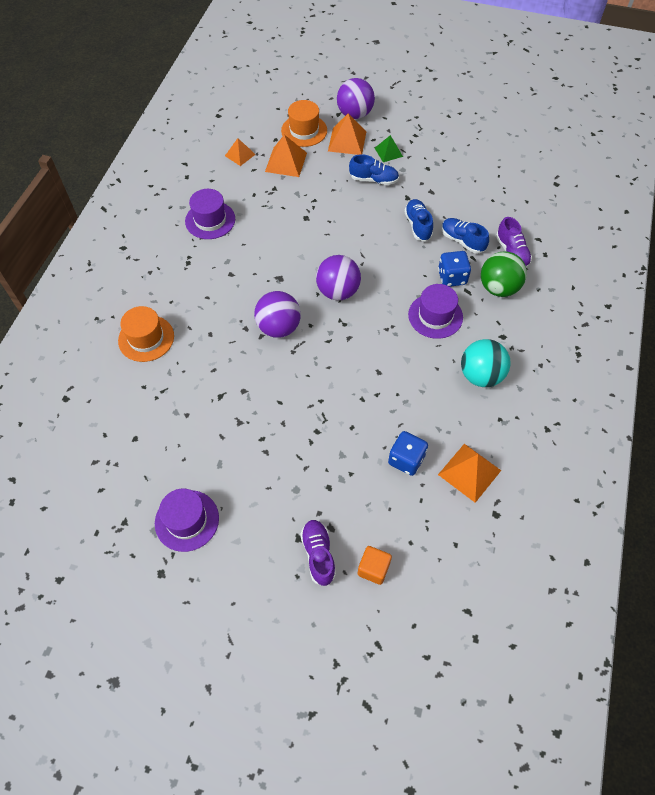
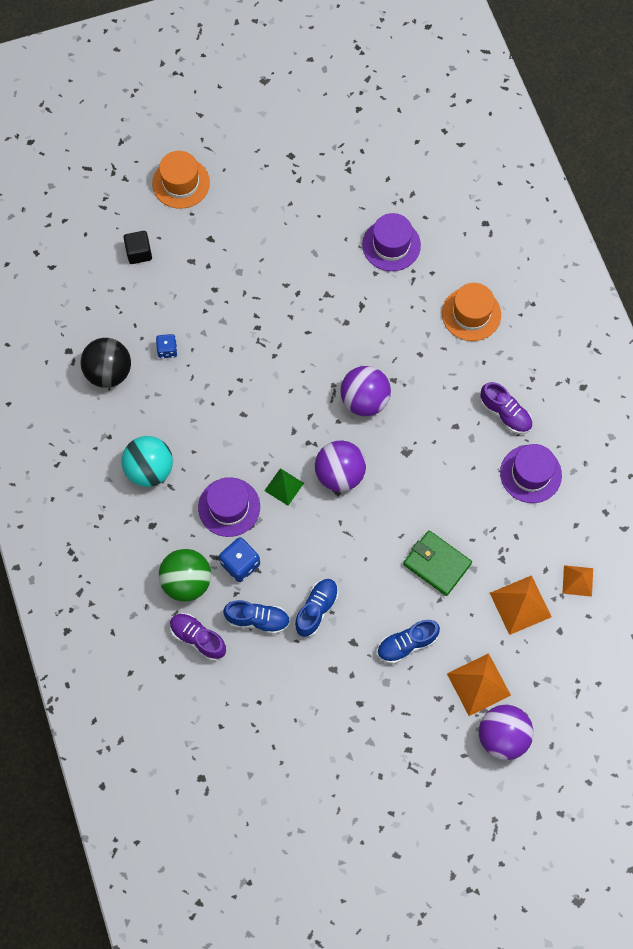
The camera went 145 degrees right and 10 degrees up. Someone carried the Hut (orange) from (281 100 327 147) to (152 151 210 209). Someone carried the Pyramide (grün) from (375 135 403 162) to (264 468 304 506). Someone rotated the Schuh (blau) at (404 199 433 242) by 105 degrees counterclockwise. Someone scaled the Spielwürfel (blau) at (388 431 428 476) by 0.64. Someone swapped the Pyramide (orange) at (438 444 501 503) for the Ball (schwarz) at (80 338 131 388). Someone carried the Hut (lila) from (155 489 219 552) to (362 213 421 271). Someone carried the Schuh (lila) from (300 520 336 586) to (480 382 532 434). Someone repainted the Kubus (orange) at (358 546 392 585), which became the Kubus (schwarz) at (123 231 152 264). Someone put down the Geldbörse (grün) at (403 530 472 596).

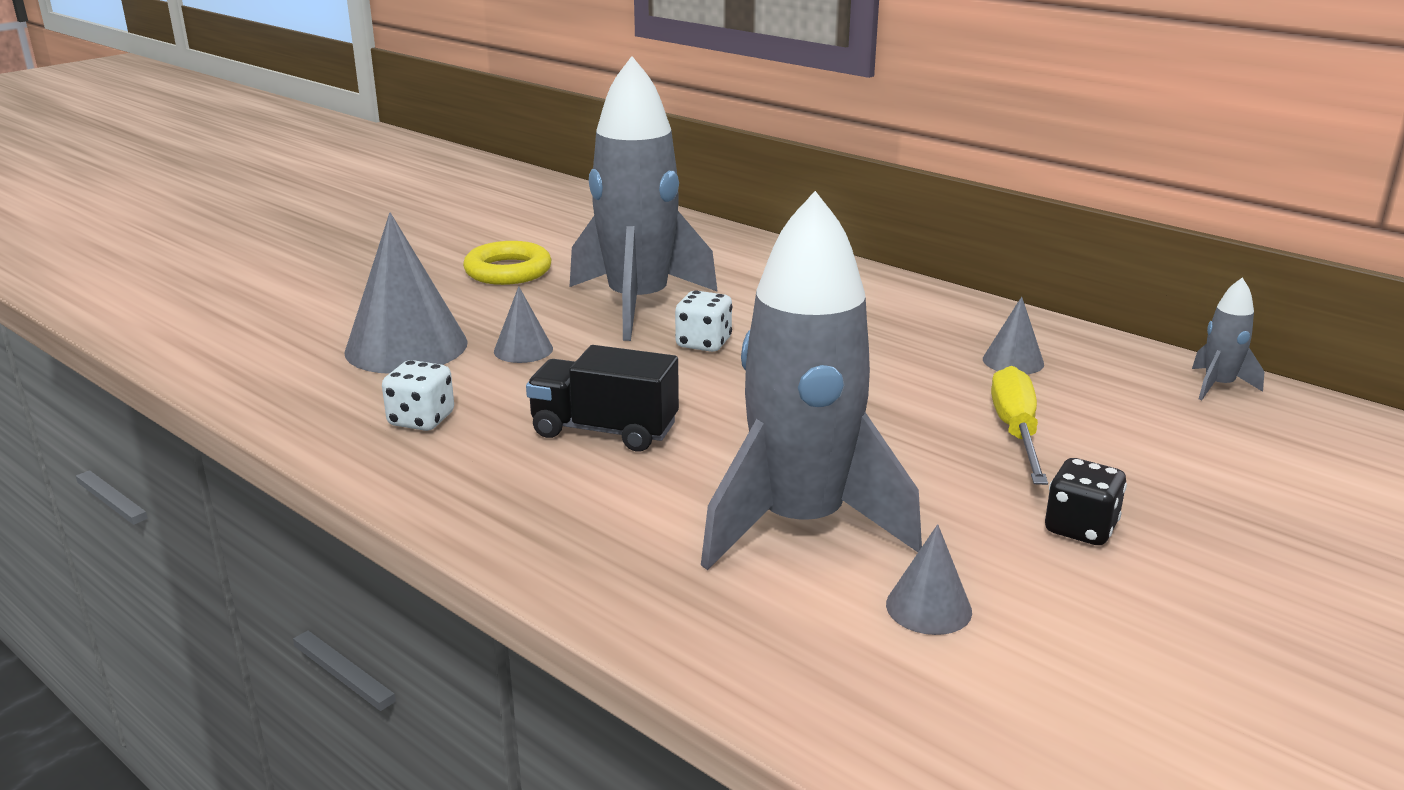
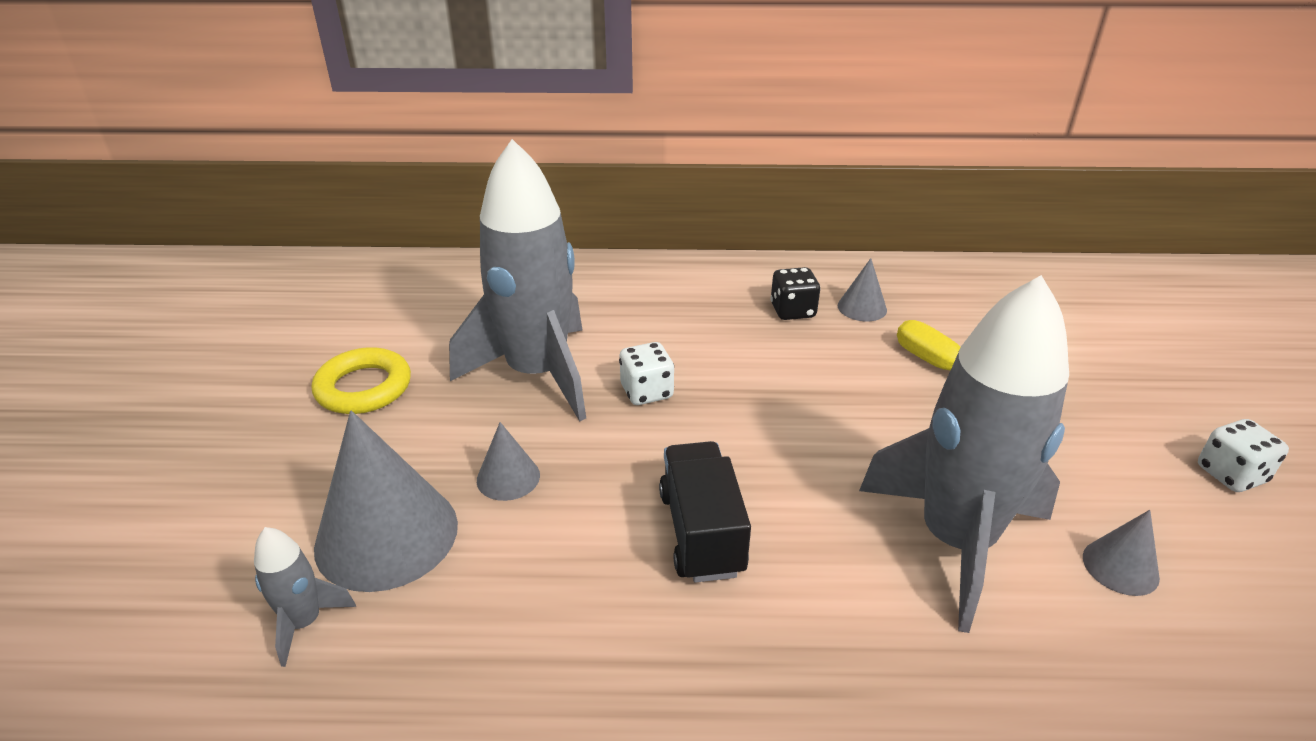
The camera went 40 degrees left and 10 degrees up. Someone carried the Rakete (grau) from (1192 278 1264 400) to (254 527 356 667). Someone rotated the Lastwagen (schwarz) at (526 345 679 452) by 105 degrees clockwise. Someone carried the Spielwürfel (weiß) from (382 360 454 431) to (1198 419 1289 492). Someone carried the Spielwürfel (schwarz) from (1045 458 1127 545) to (770 267 821 320).

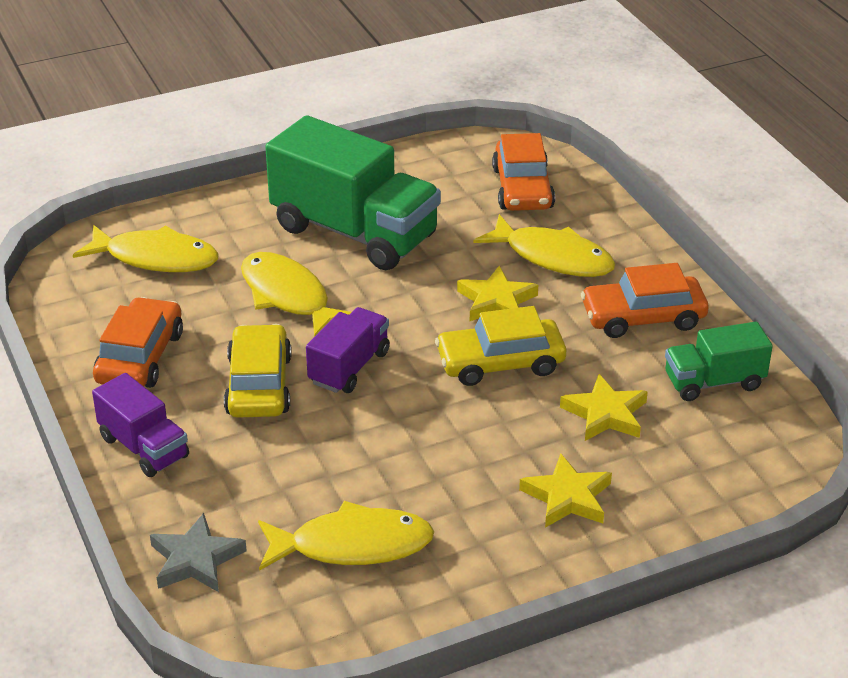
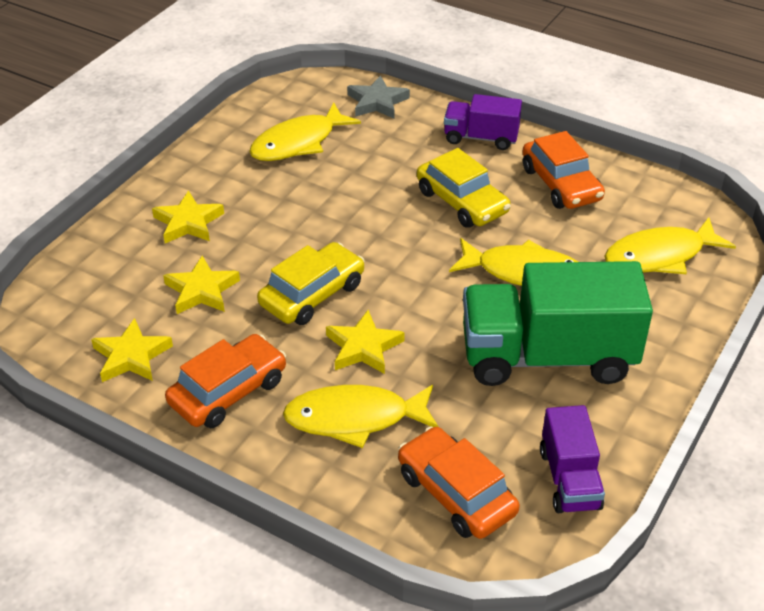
The camera went 145 degrees right and 5 degrees up. Someone carried the Lastwagen (lila) from (306 307 390 393) to (540 405 605 513). Someone swapped the Lastwagen (grün) at (665 322 773 401) for the Stern (gelb) at (91 318 173 382).

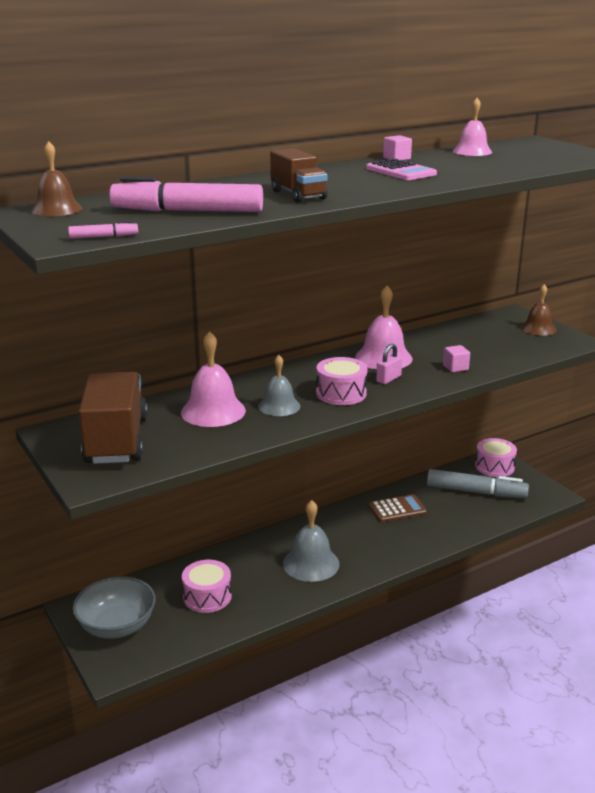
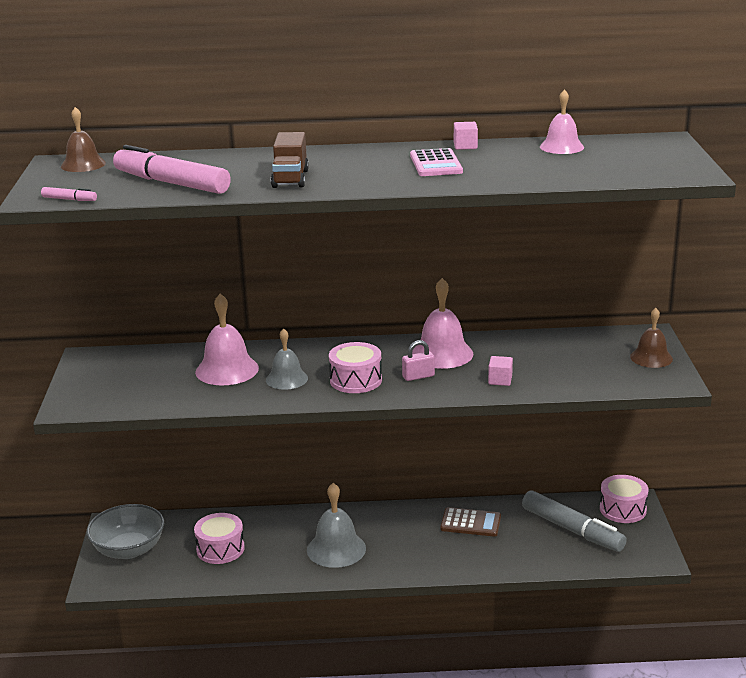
The camera went 30 degrees right and 0 degrees up. Someone took away the Lastwagen (braun) at (79 371 148 464).

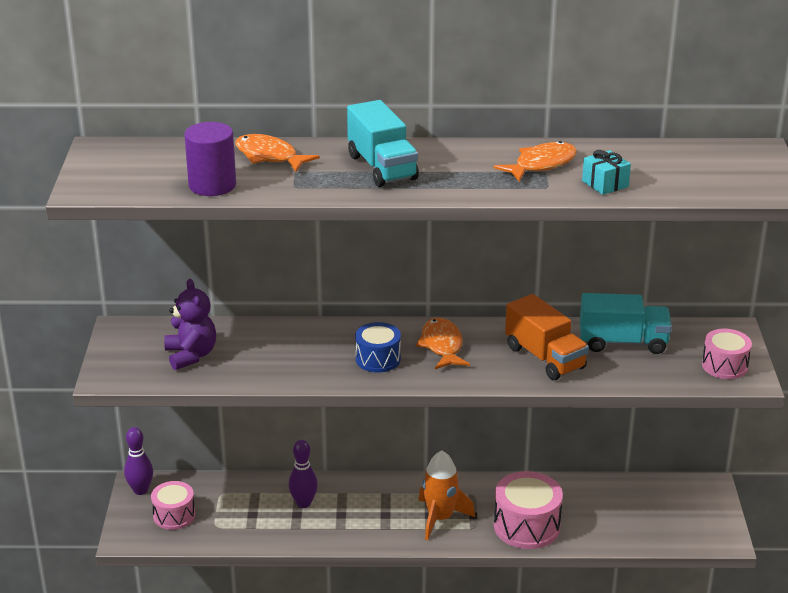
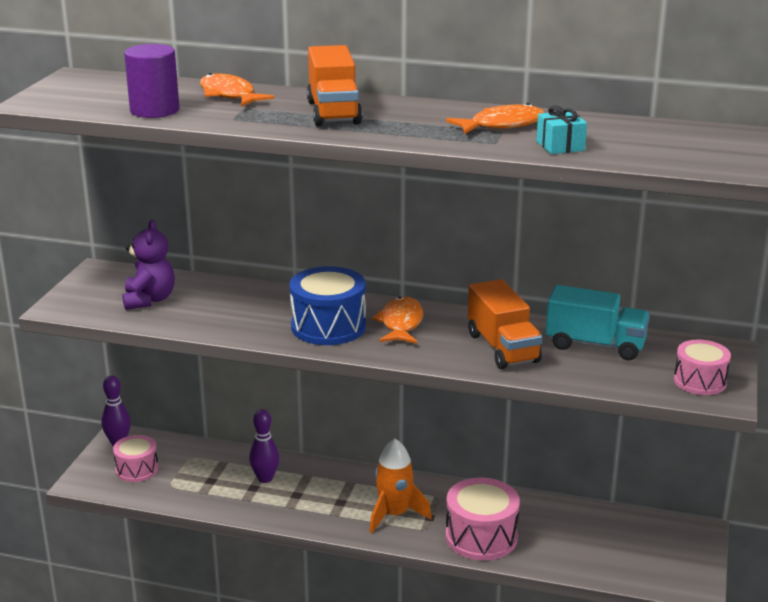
The camera went 15 degrees right and 5 degrees down. Someone repainted the Lastwagen (türkis) at (347 100 419 187), which became the Lastwagen (orange) at (307 45 363 126). Someone scaled the Trommel (blau) at (355 322 401 373) by 1.57.

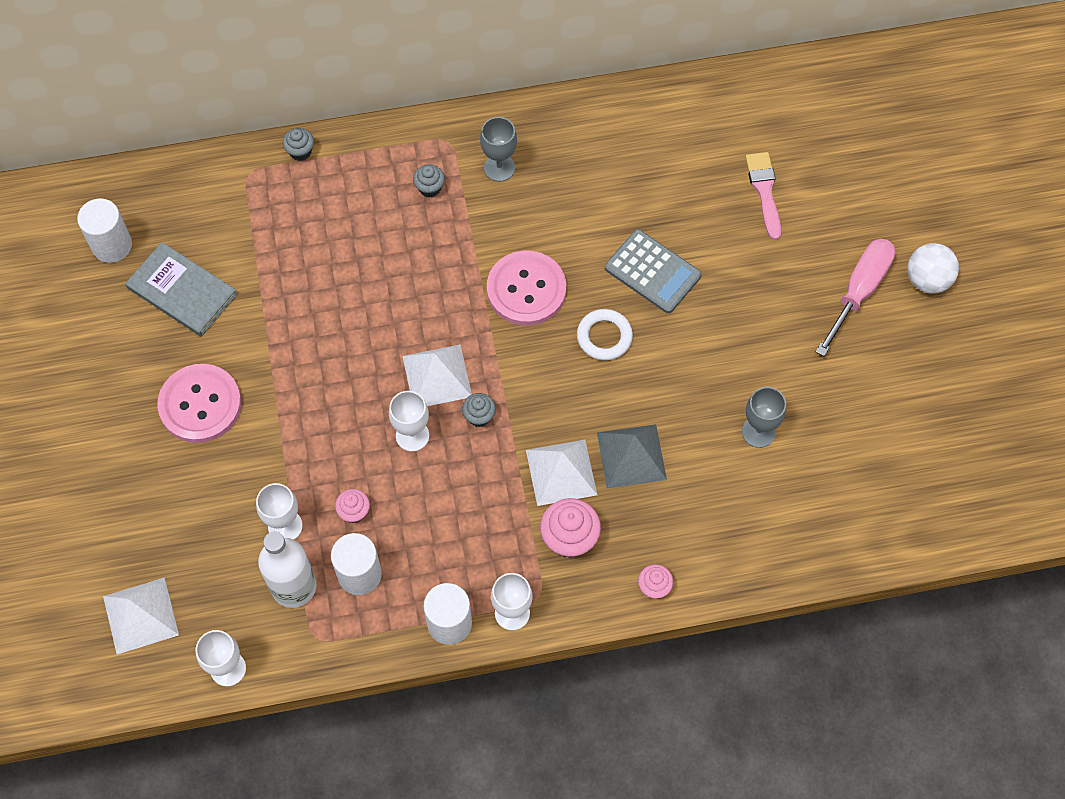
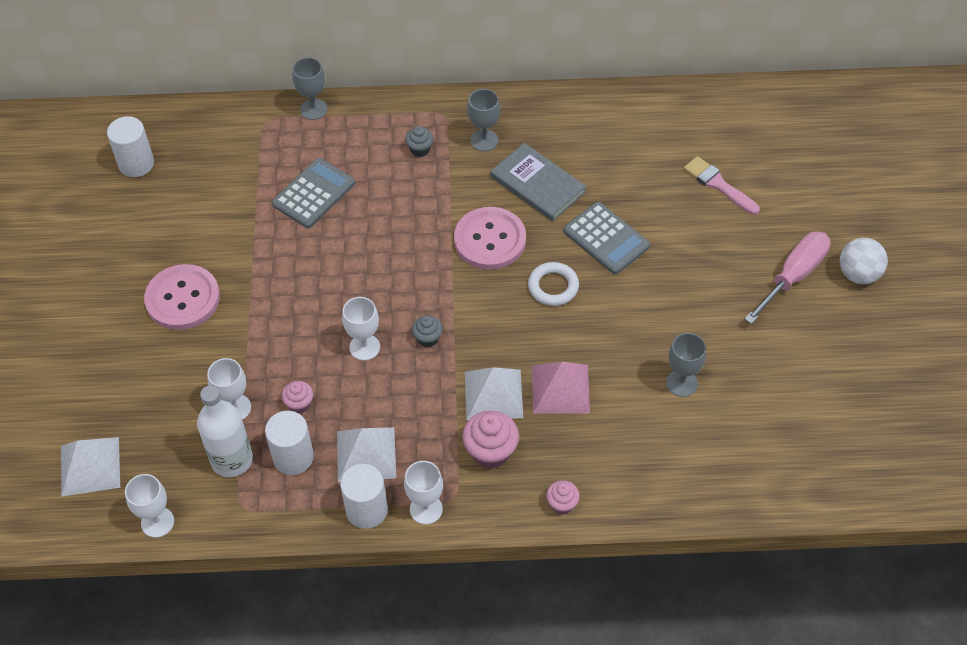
The camera went 10 degrees right and 10 degrees down. Someone swapped the Muffin (grau) at (283 128 314 161) for the Kelch (grau) at (292 57 328 120). Someone rotated the Pinsel (rosa) at (745 152 781 240) by 45 degrees counterclockwise. Someone carried the Buch (grau) from (125 242 237 336) to (490 143 587 221). Someone carried the Pyramide (weiß) from (402 345 472 406) to (337 427 396 482). Someone repainted the Pyramide (grau) at (597 424 667 488), which became the Pyramide (rosa) at (532 362 590 414). Someone put down the Taschenrechner (grau) at (272 158 355 228).

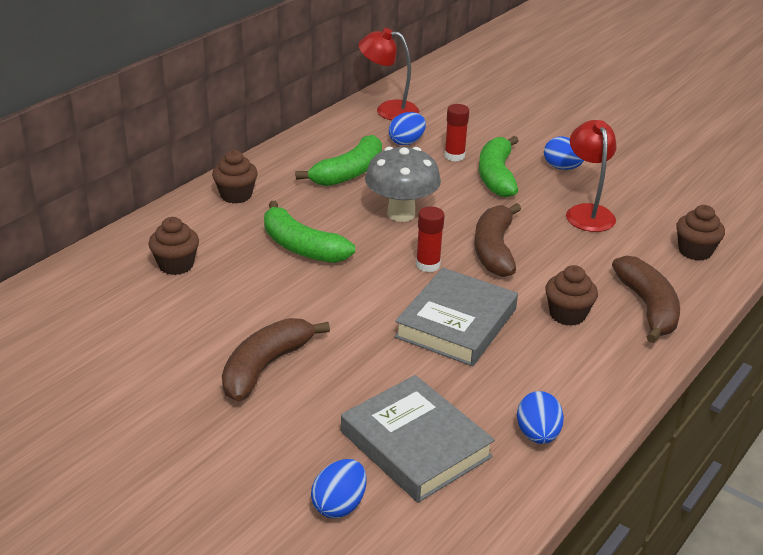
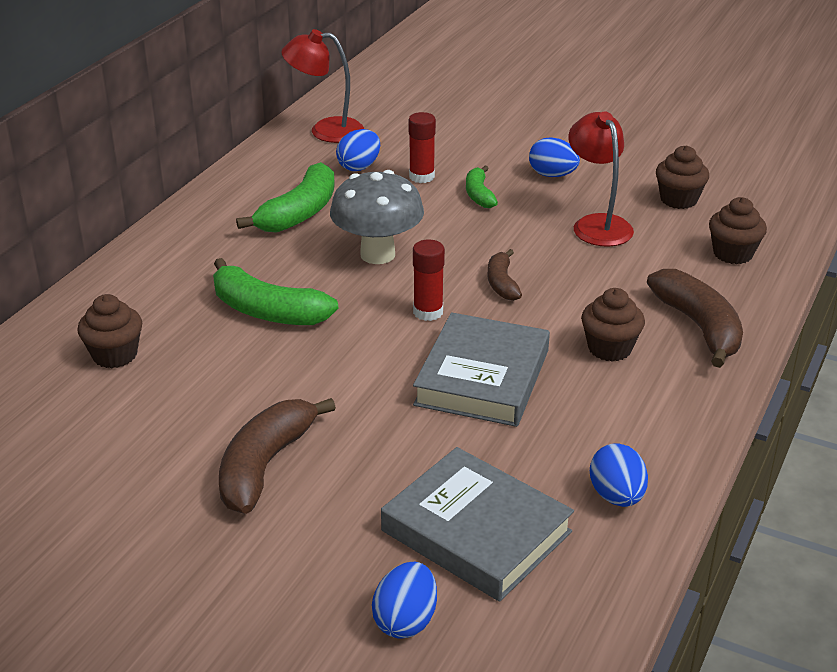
The camera went 10 degrees left and 0 degrees up. Someone scaled the Banane (grün) at (479 136 519 198) by 0.57. Someone carried the Muffin (braun) from (212 150 258 203) to (656 145 709 209). Someone scaled the Banane (braun) at (474 203 521 277) by 0.57.

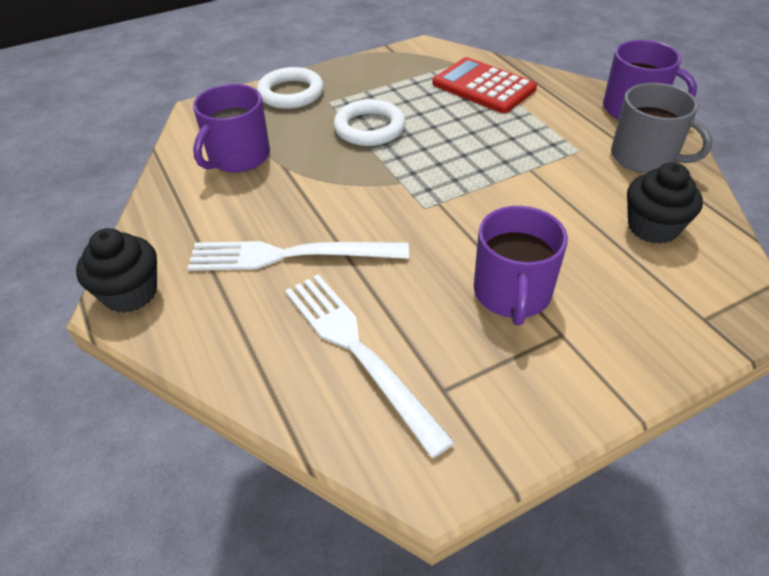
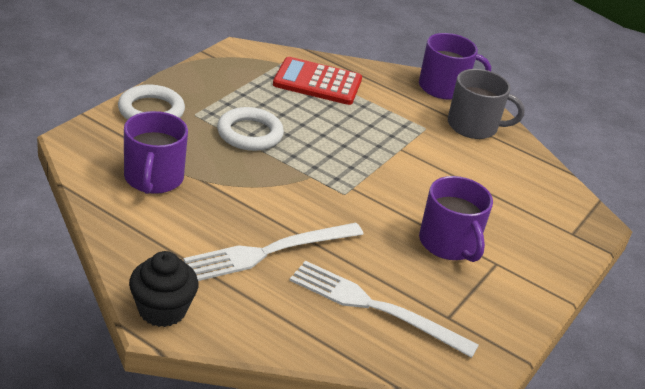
The camera went 35 degrees left and 10 degrees down. Someone took away the Muffin (schwarz) at (627 162 703 244).

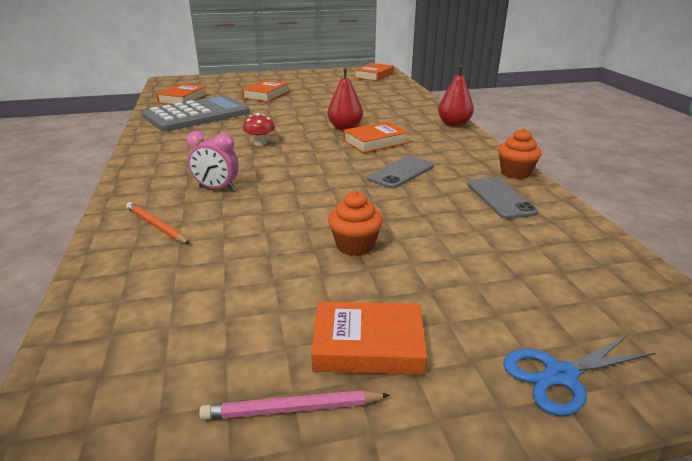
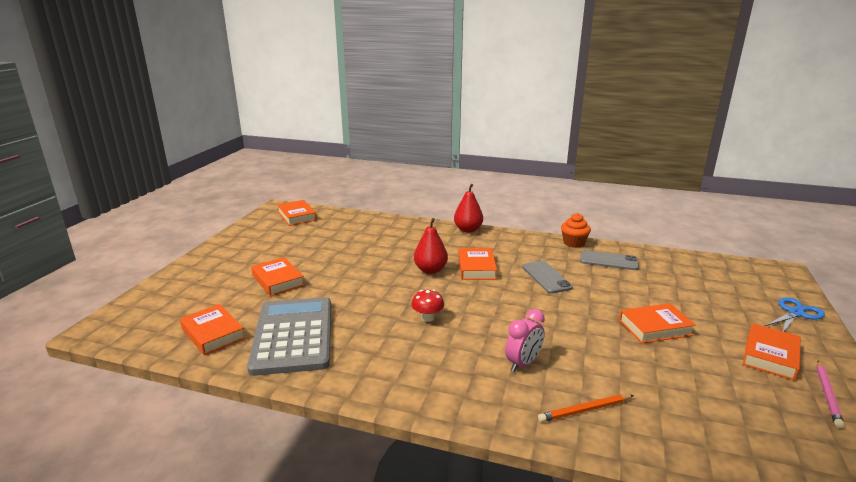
The camera went 60 degrees left and 5 degrees down. Someone swapped the Muffin (orange) at (328 191 383 256) for the Buch (orange) at (619 303 696 344). Someone rotated the Schere (blau) at (503 335 655 416) by 135 degrees counterclockwise.

